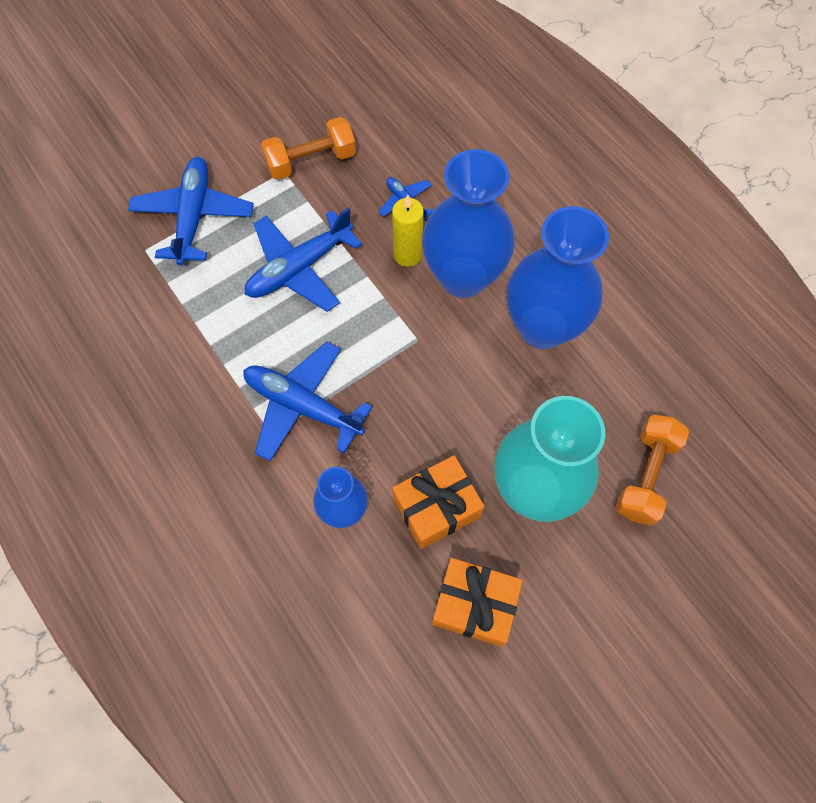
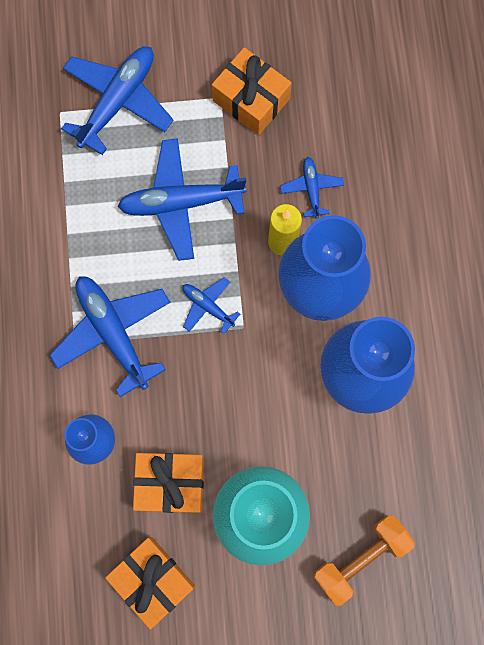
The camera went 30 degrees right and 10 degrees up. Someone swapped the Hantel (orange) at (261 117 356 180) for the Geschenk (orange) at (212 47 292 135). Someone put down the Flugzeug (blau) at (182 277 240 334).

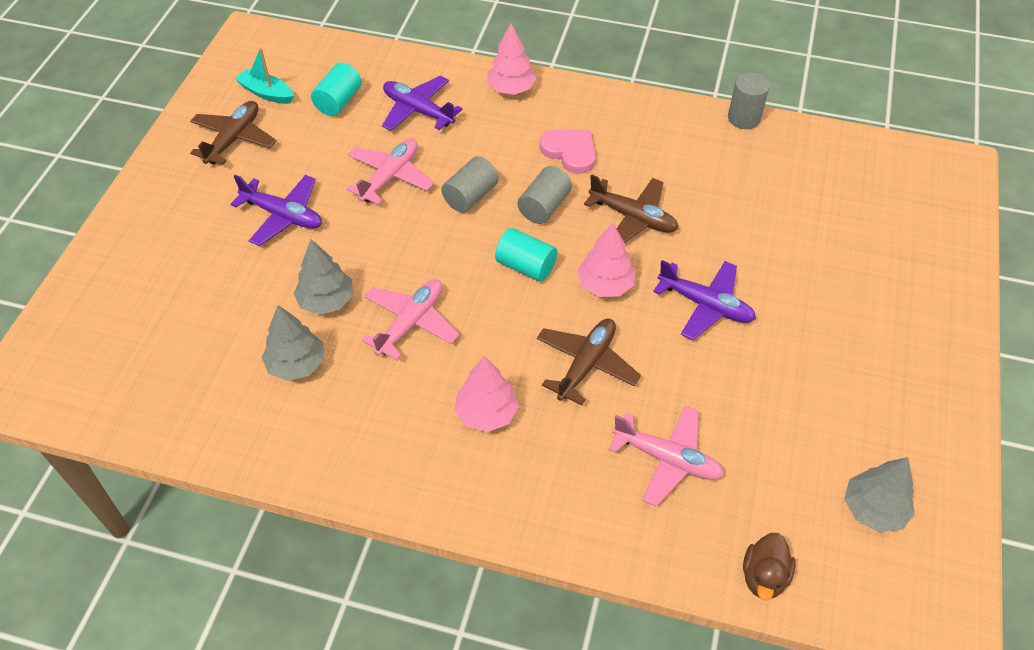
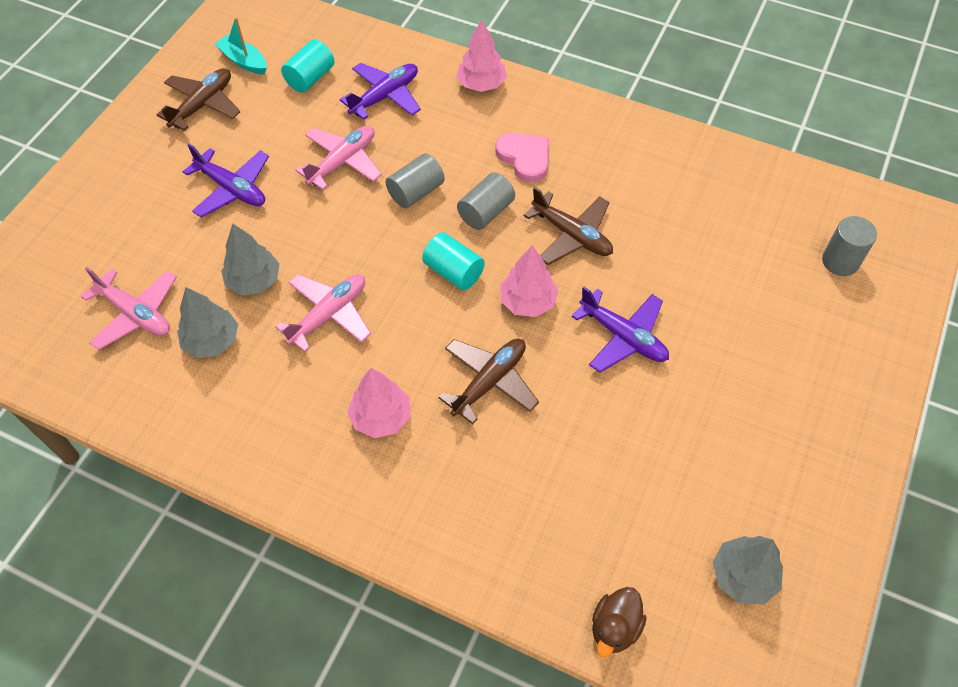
The camera went 10 degrees right and 5 degrees up. Someone carried the Vollzylinder (grau) from (728 72 770 129) to (822 216 877 276). Someone rotated the Flugzeug (lila) at (382 76 462 131) by 90 degrees clockwise. Someone carried the Flugzeug (rosa) from (609 406 724 507) to (81 267 177 350).

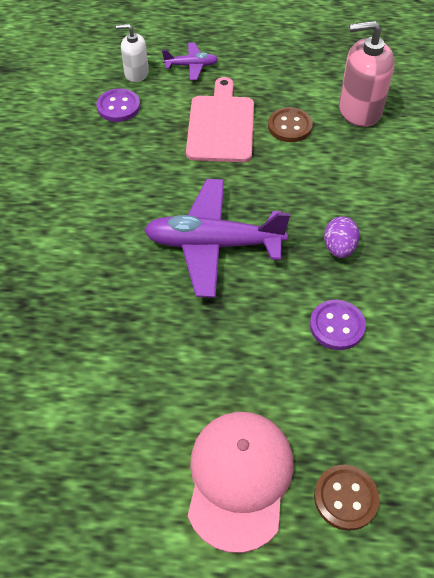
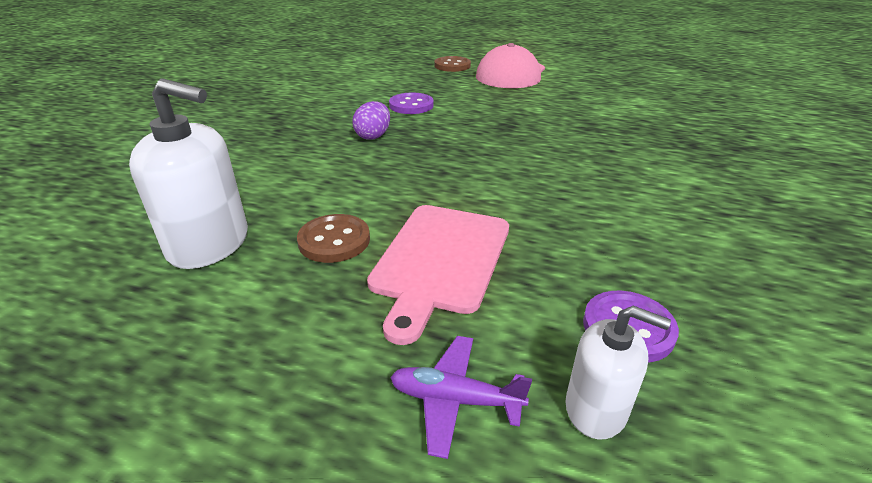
The camera went 165 degrees left and 20 degrees down. Someone repainted the Seifenspender (rosa) at (339 21 395 127), which became the Seifenspender (weiß) at (129 79 248 269). Someone took away the Flugzeug (lila) at (144 179 290 298).

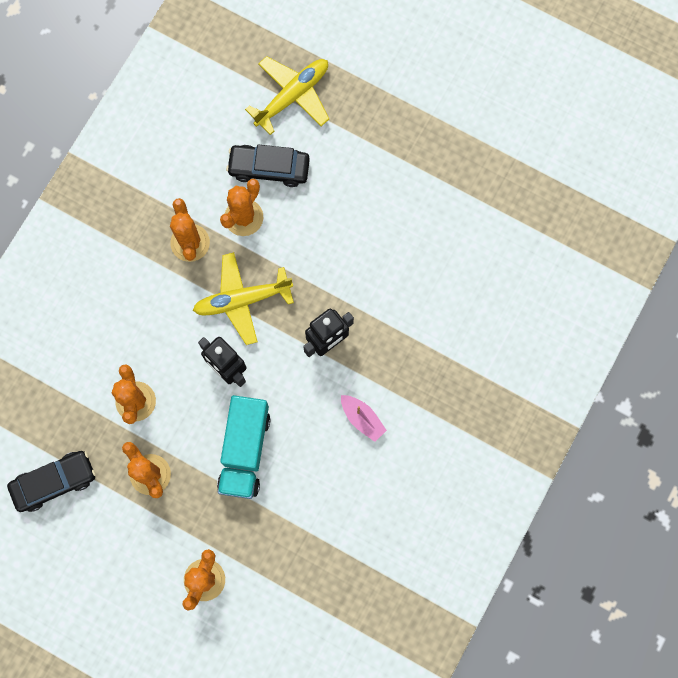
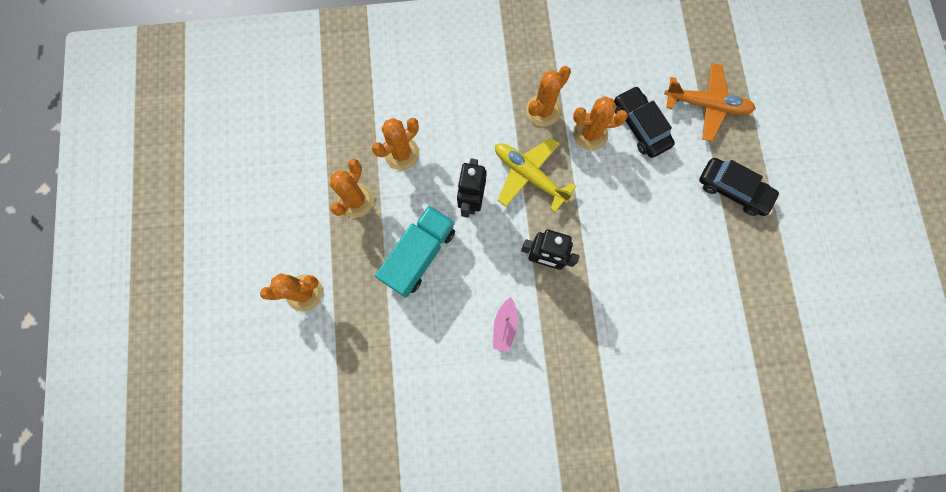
The camera went 55 degrees right and 0 degrees up. Someone repainted the Flugzeug (gelb) at (245 56 329 135), which became the Flugzeug (orange) at (664 63 756 141). Someone rotated the Lastwagen (türkis) at (217 395 271 499) by 150 degrees clockwise. Someone carried the Auto (schwarz) from (7 451 96 512) to (699 158 780 216).

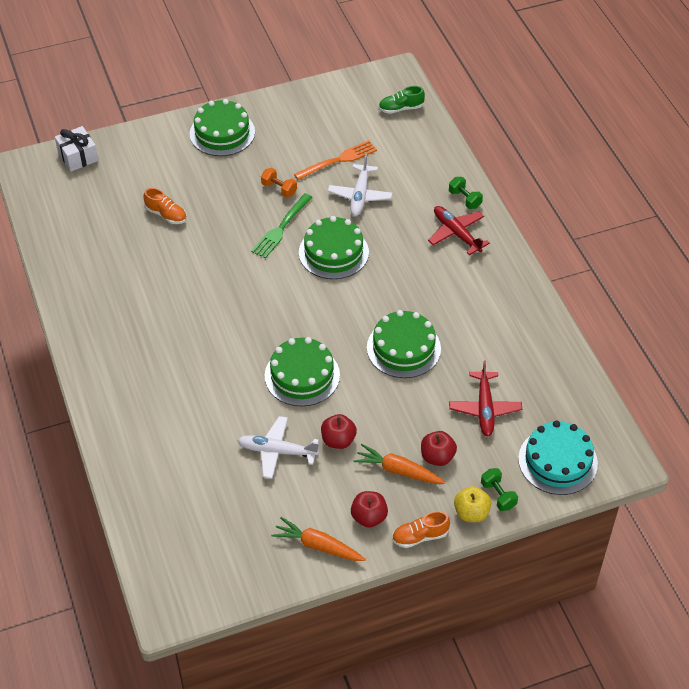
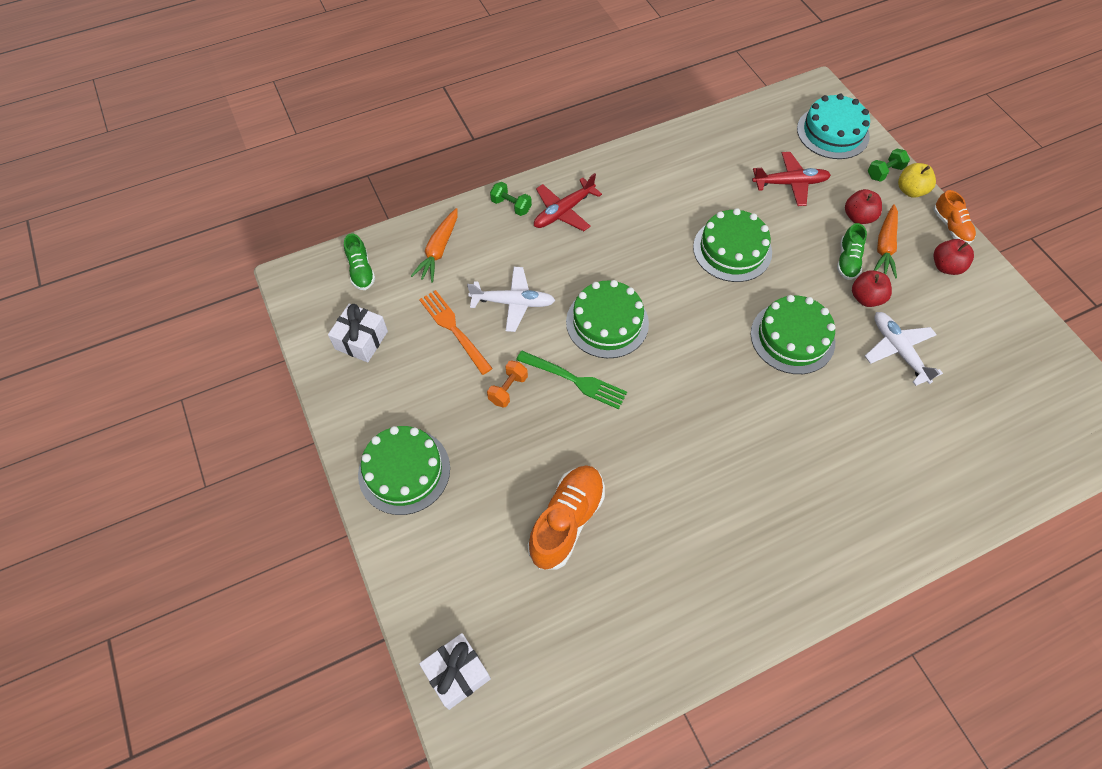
The camera went 95 degrees left and 10 degrees up. Someone rotated the Hantel (grün) at (449 177 483 209) by 75 degrees clockwise. Someone scaled the Schuh (orange) at (144 188 187 224) by 1.70. Someone rotated the Flugzeug (weiß) at (237 416 319 479) by 150 degrees clockwise. Someone carried the Karotte (orange) from (271 517 366 561) to (411 208 458 282). Someone put down the Schuh (grün) at (837 223 867 280). Someone put down the Geschenk (weiß) at (328 303 388 362).

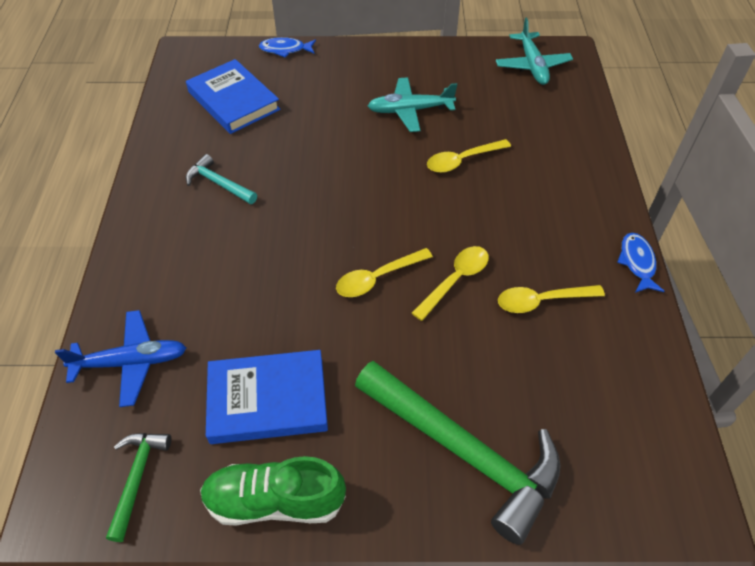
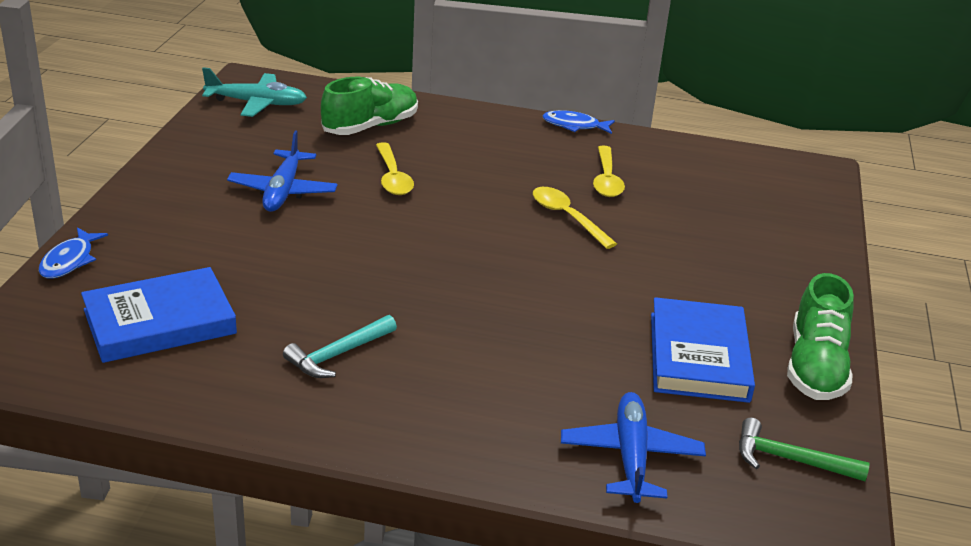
The camera went 80 degrees left and 20 degrees down. Someone repainted the Flugzeug (türkis) at (368 77 457 132), which became the Flugzeug (blau) at (227 130 338 212). Someone took away the Löffel (gelb) at (336 248 433 297). Someone took away the Hammer (grün) at (355 361 561 545). Someone put down the Schuh (grün) at (321 77 418 135).

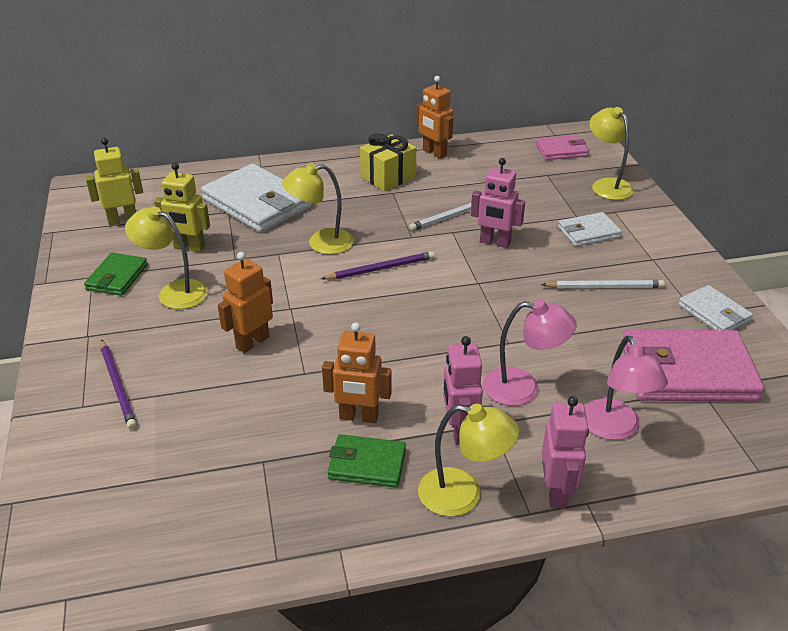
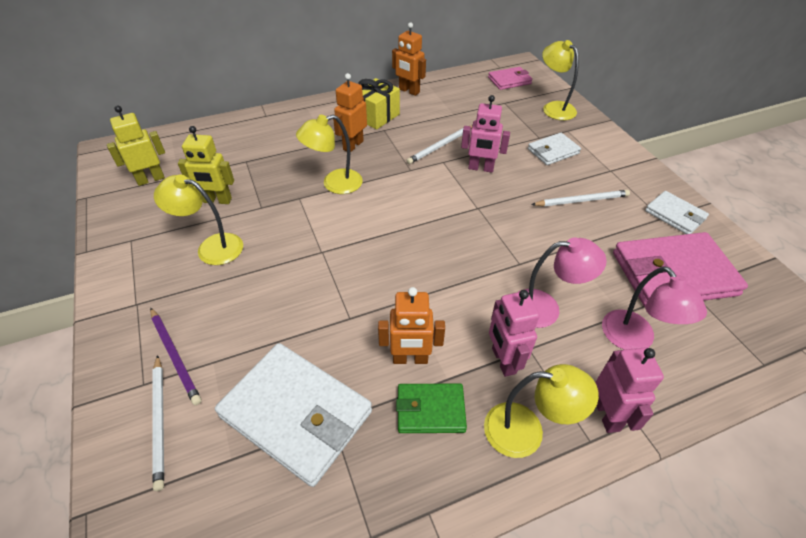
The camera went 10 degrees left and 10 degrees up. Someone carried the Geldbörse (weiß) from (201 164 312 233) to (215 343 372 487). Someone took away the Bleistift (lila) at (321 251 435 280). Someone carried the Roboter (orange) from (218 252 273 353) to (333 73 367 152). Someone took away the Geldbörse (grün) at (84 253 148 296). Someone put down the Bleistift (weiß) at (153 355 164 491).

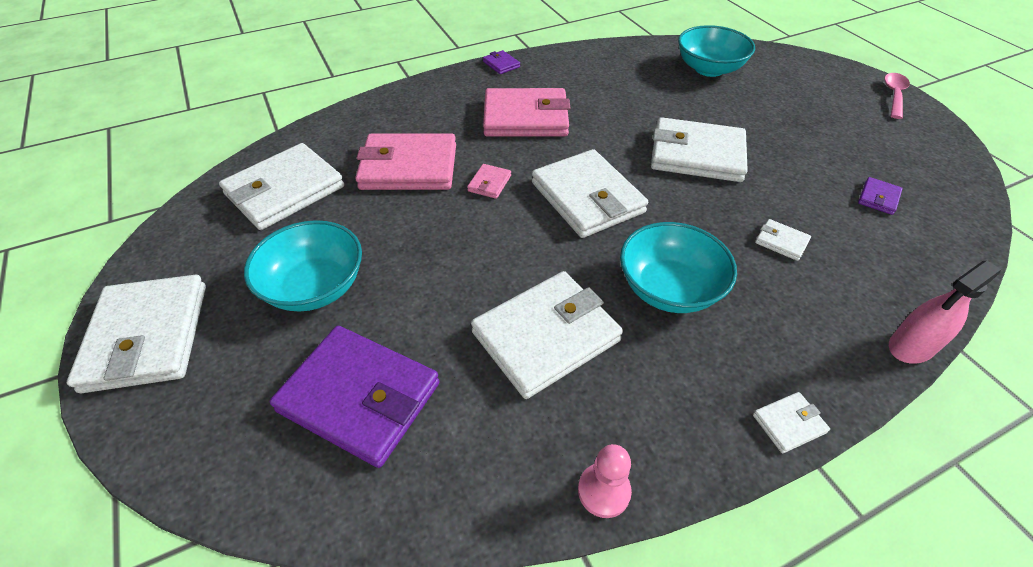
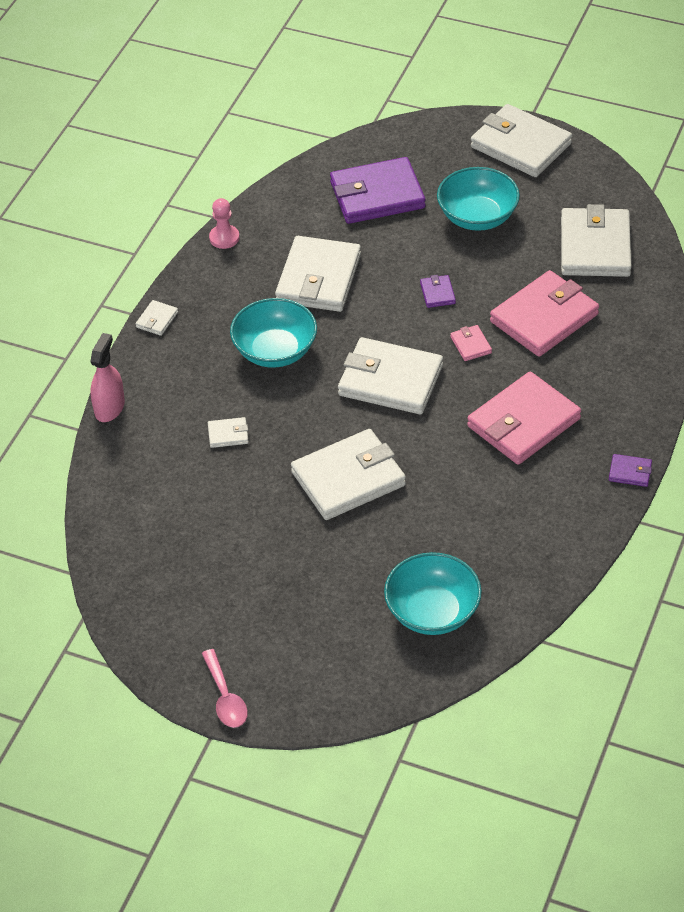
The camera went 140 degrees right and 0 degrees up. Someone carried the Geldbörse (lila) from (858 177 903 215) to (420 275 456 308).

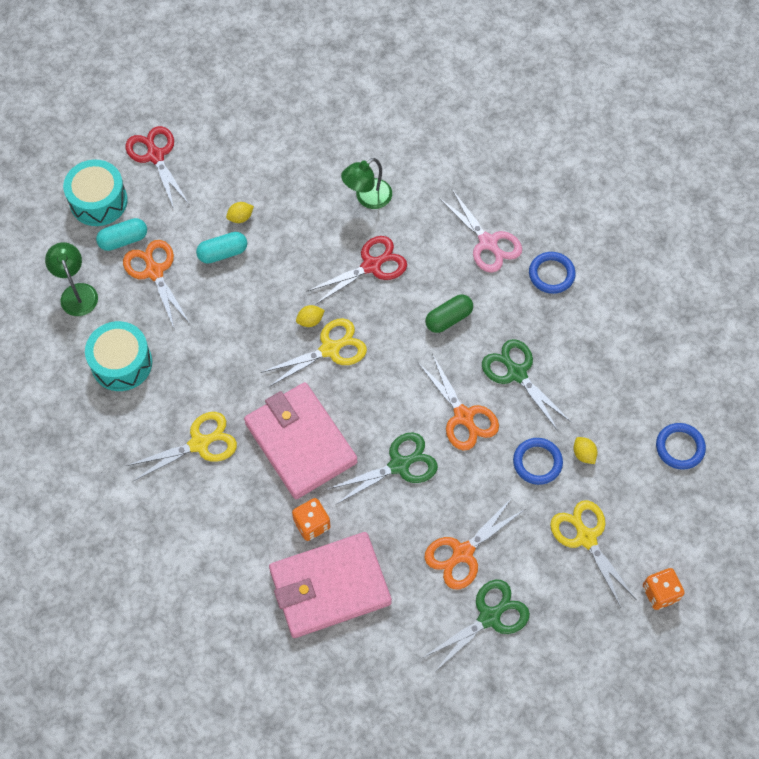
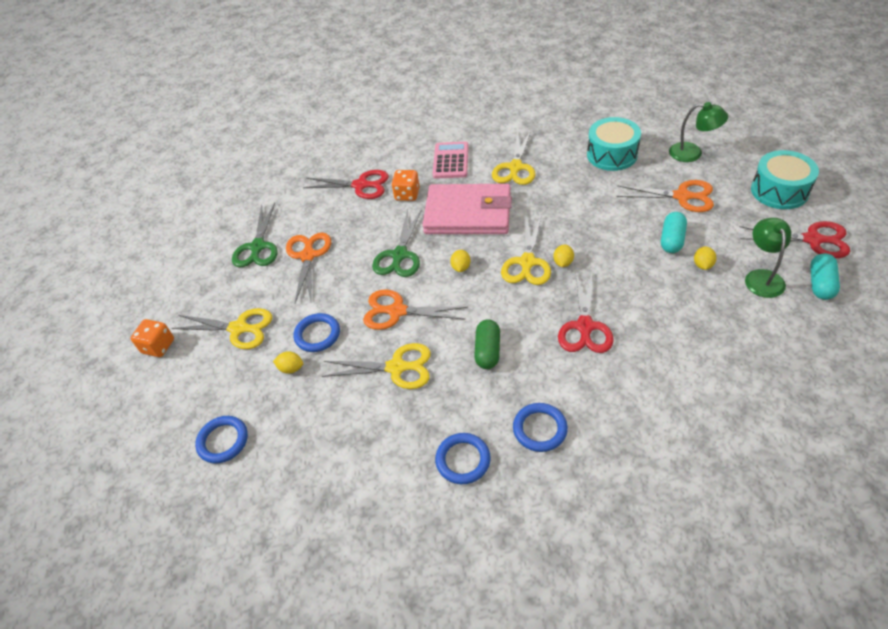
The camera went 135 degrees right and 15 degrees down. Someone carried the Lampe (grün) from (341 158 392 209) to (745 218 791 298). Someone swapped the Schere (rosa) at (439 189 522 273) for the Ring (blau) at (513 403 568 452). Someone carried the Kapsel (türkis) from (96 218 147 251) to (810 253 840 300). Someone repainted the Schere (grün) at (482 339 571 431), which became the Schere (gelb) at (322 343 431 389). Someone swapped the Geldbörse (rosa) at (269 532 392 638) for the Schere (rot) at (303 170 389 199). Someone put down the Taschenrechner (rosa) at (433 142 469 179). Someone put down the Zitrone (gelb) at (450 250 471 272).

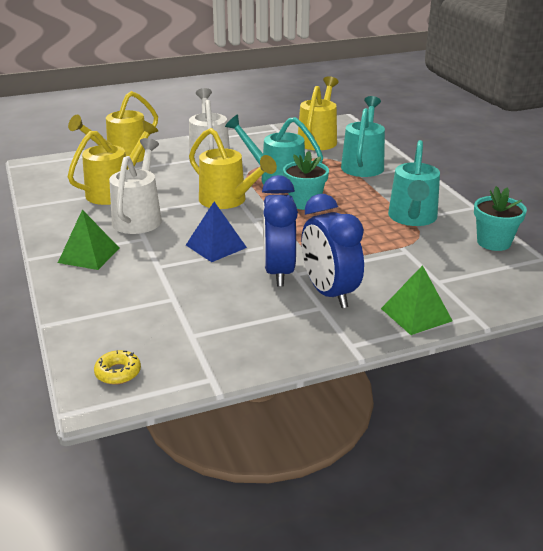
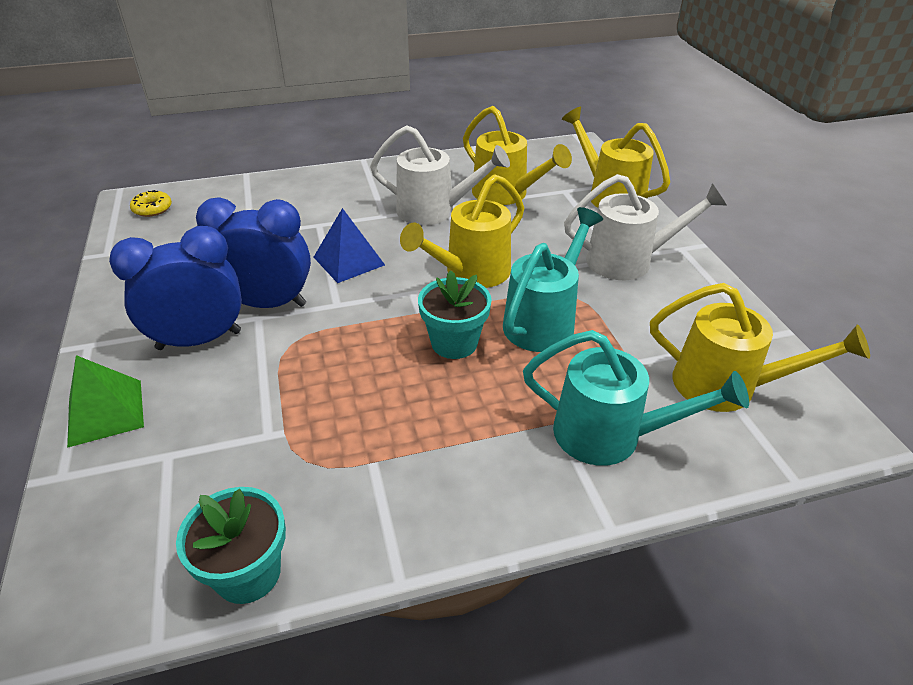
The camera went 95 degrees right and 10 degrees up. Someone took away the Gießkanne (türkis) at (388 140 440 226). Someone took away the Pyramide (grün) at (58 210 119 270).

